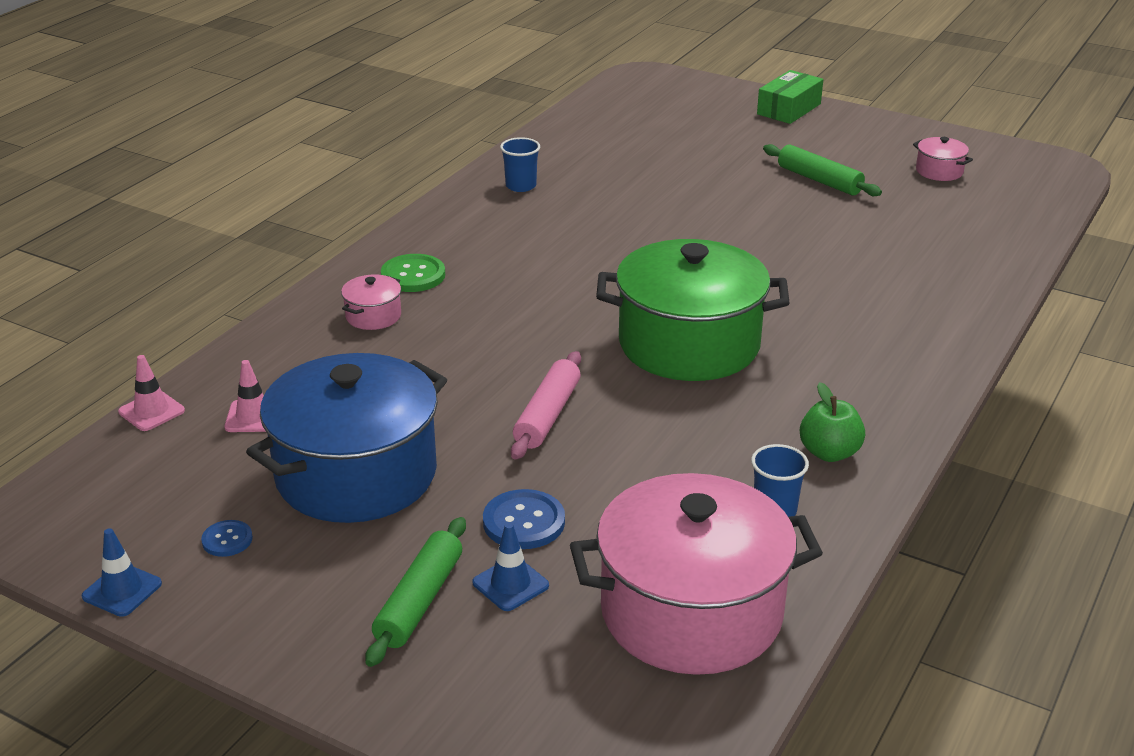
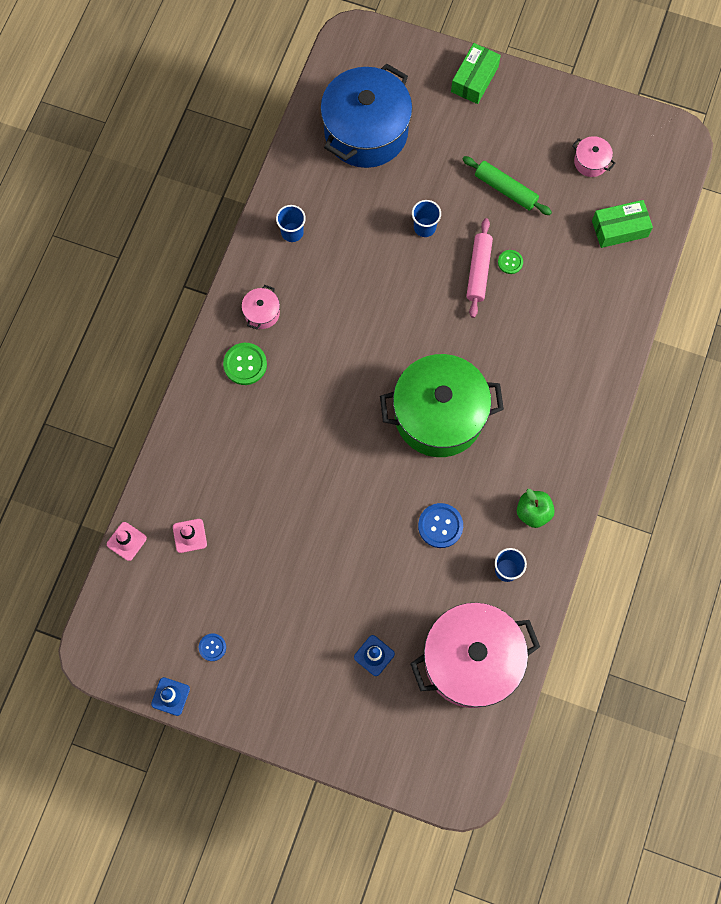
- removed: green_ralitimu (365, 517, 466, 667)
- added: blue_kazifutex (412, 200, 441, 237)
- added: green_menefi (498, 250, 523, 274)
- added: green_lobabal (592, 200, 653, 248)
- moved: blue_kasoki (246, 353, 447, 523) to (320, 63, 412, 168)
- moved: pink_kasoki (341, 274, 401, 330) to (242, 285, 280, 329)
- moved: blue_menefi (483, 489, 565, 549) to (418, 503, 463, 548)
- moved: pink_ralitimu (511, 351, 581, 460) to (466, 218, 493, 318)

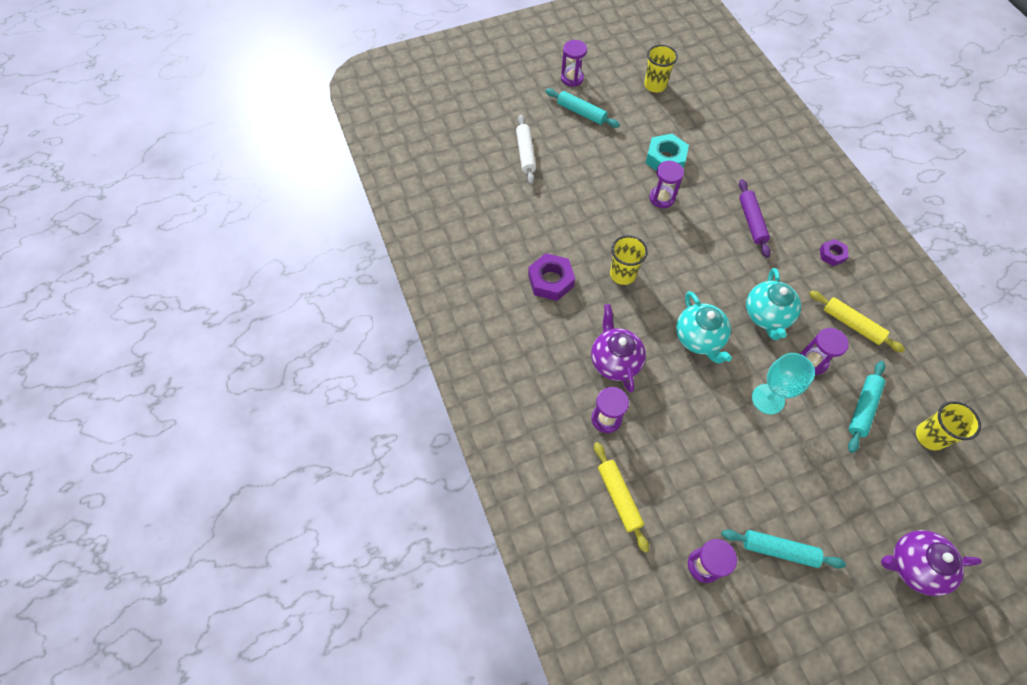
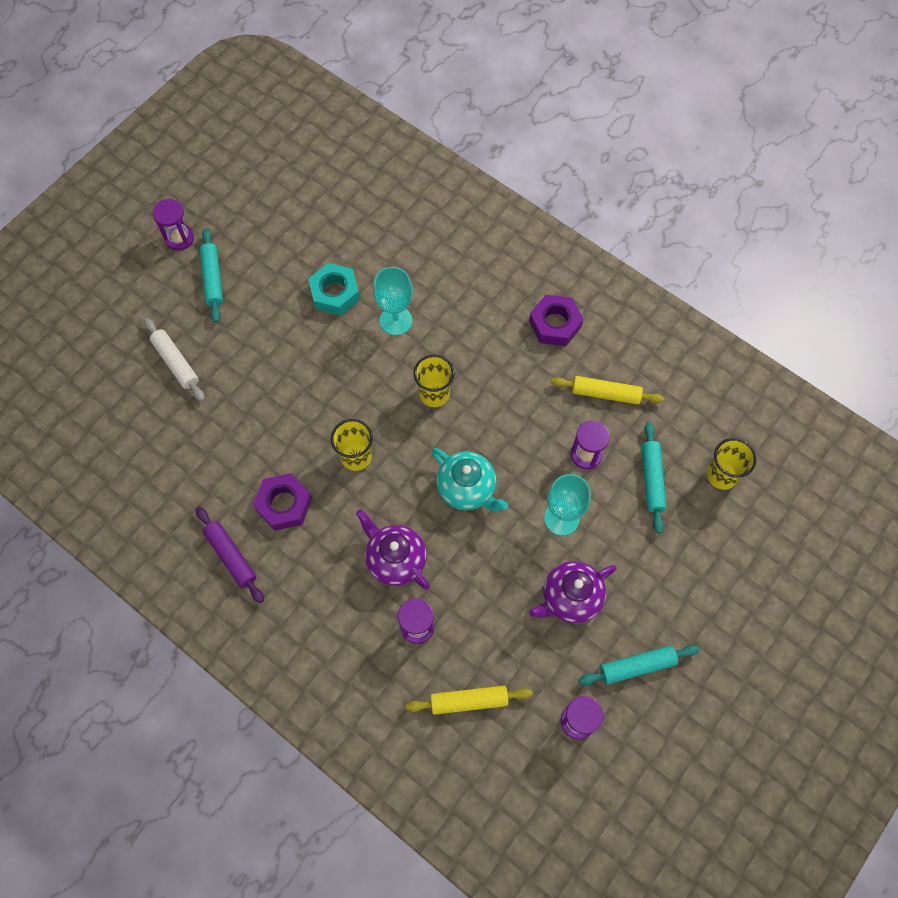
- removed: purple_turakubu (649, 160, 684, 208)
- removed: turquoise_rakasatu (746, 268, 801, 340)
- added: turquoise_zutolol (373, 267, 413, 335)
- moved: yellow_kazifutex (644, 45, 678, 92) to (413, 354, 454, 407)
- moved: purple_ralitimu (739, 179, 771, 258) to (196, 507, 264, 603)
- moved: purple_rakasatu (881, 530, 982, 596) to (529, 561, 617, 624)
- turned: turquoise_ralitimu (545, 88, 620, 128) = (199, 228, 223, 323) 75 degrees clockwise
- turned: yellow_ralitimu (594, 442, 649, 553) = (406, 686, 533, 715) 45 degrees counterclockwise
- resized: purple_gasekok (820, 239, 849, 266) = (529, 295, 583, 346) x1.72

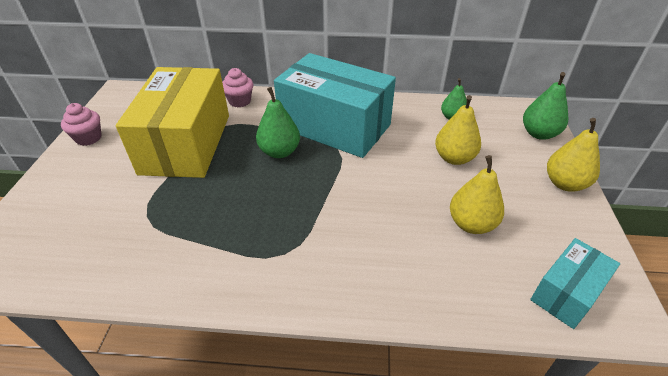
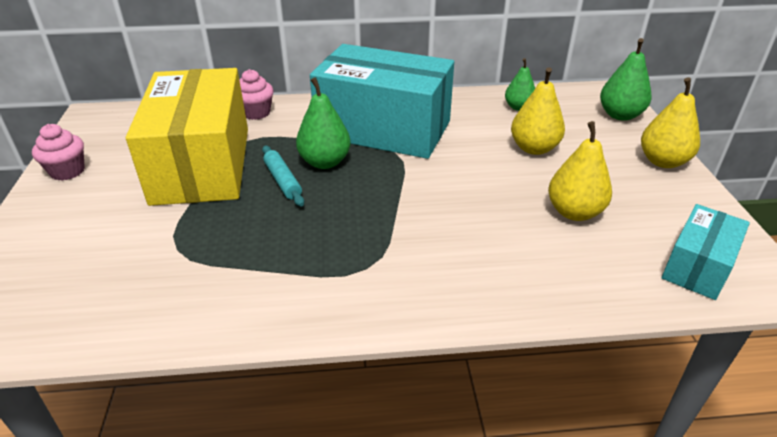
- added: turquoise_ralitimu (262, 146, 304, 206)

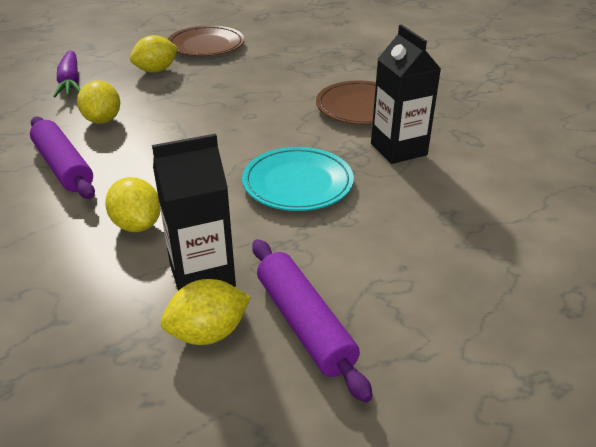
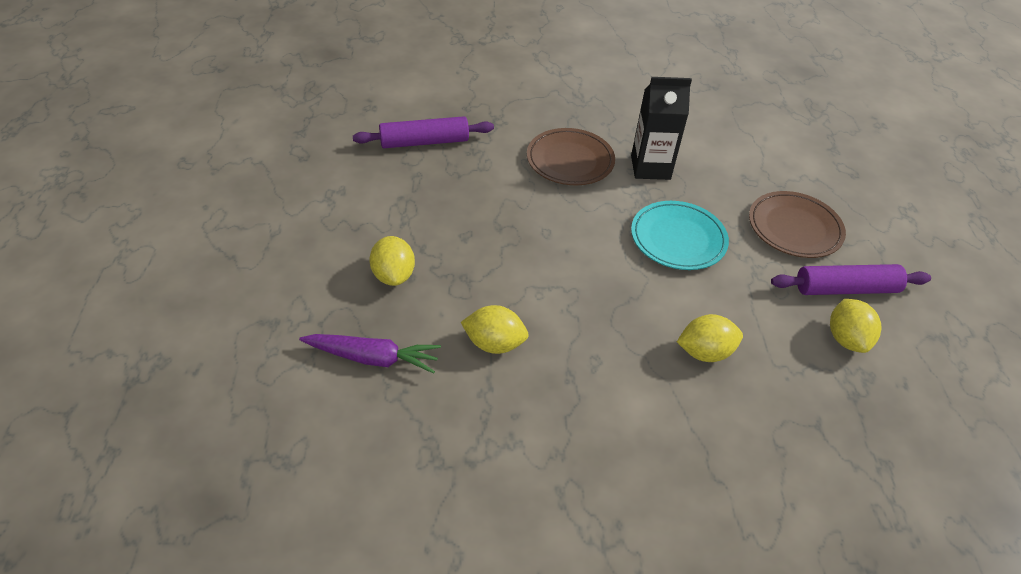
- removed: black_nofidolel (152, 134, 236, 291)
- moved: purple_ralitimu (30, 117, 95, 199) to (353, 116, 494, 148)
- moved: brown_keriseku (168, 25, 245, 57) to (749, 191, 846, 258)

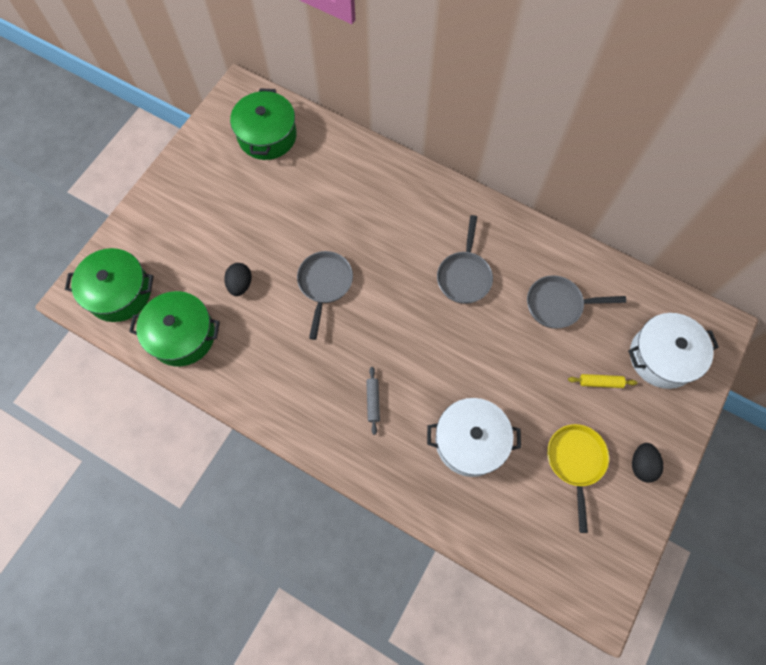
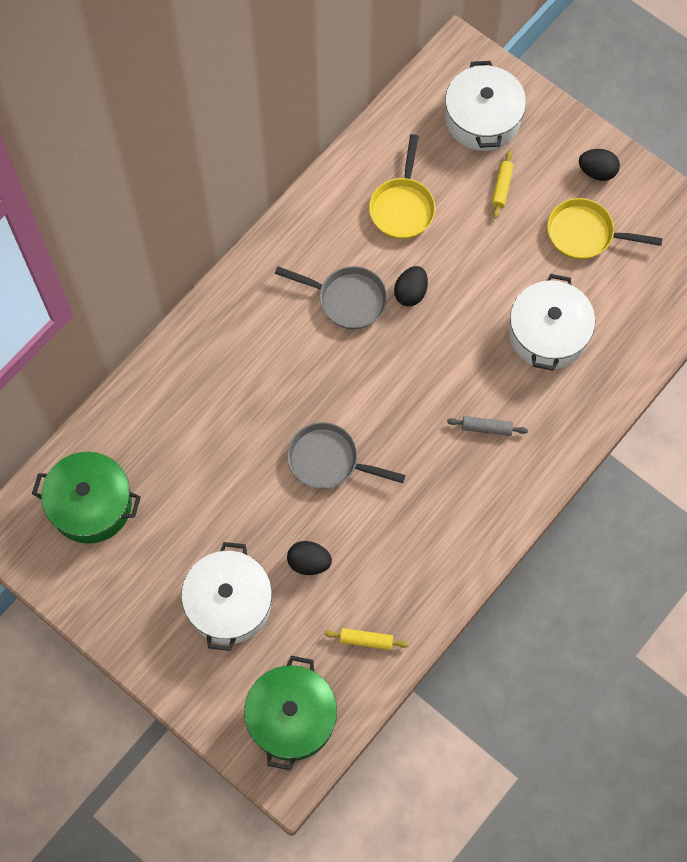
- added: white_kasoki (181, 542, 272, 651)
- added: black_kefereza (394, 266, 428, 306)
- replaced: green_kasoki (129, 291, 220, 367) to yellow_ralitimu (324, 628, 409, 650)
- recoloured: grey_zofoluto (527, 275, 626, 329) to yellow_zofoluto (369, 134, 436, 239)

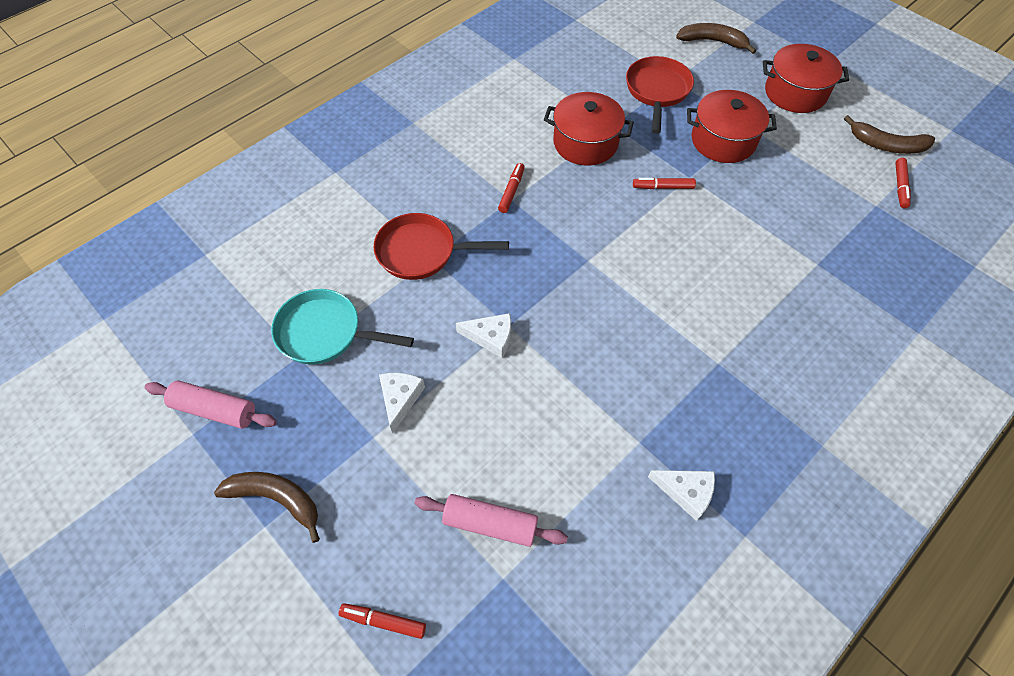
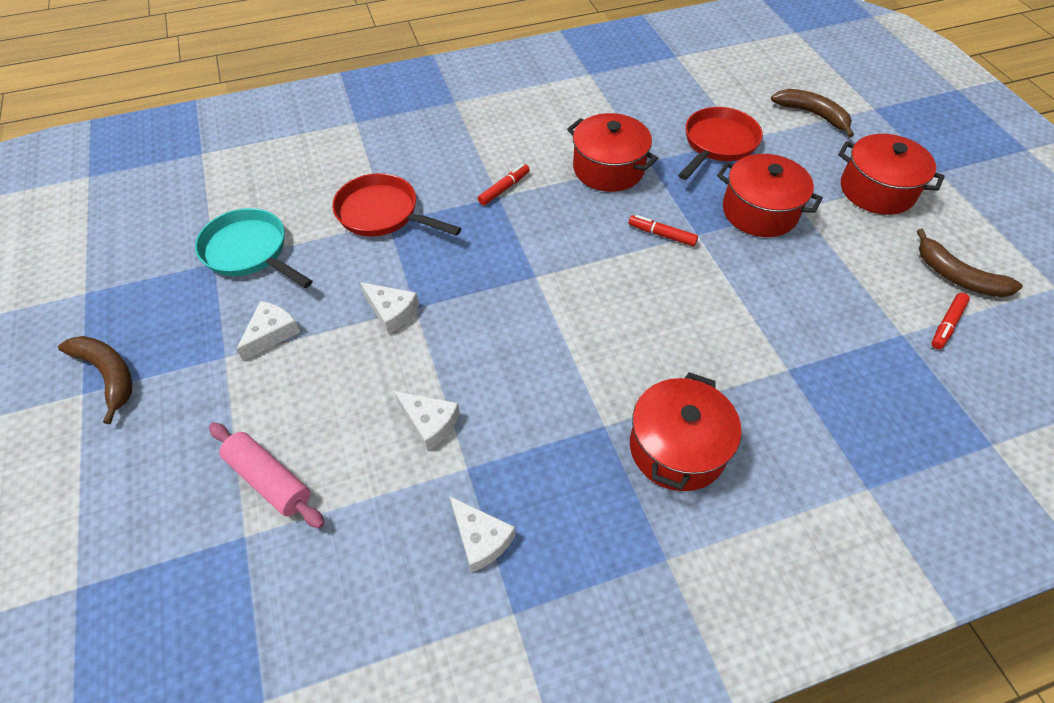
- removed: pink_ralitimu (145, 380, 277, 429)
- removed: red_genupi (339, 603, 426, 639)
- added: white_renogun (394, 391, 460, 451)
- added: red_kasoki (630, 372, 741, 491)

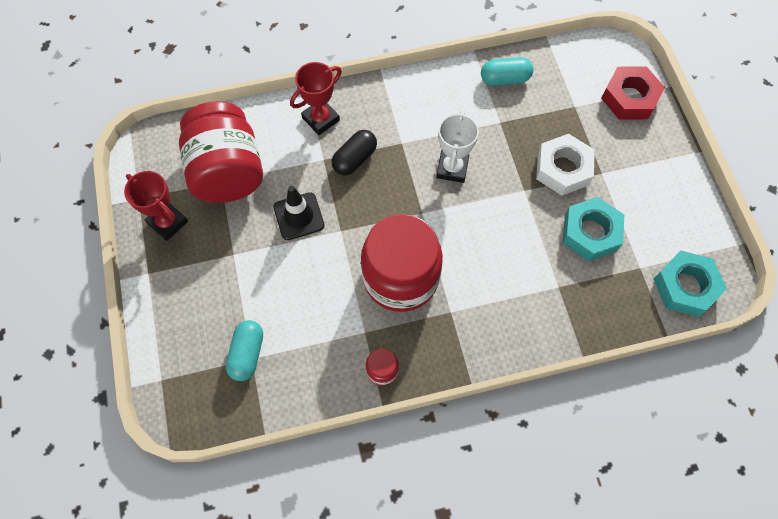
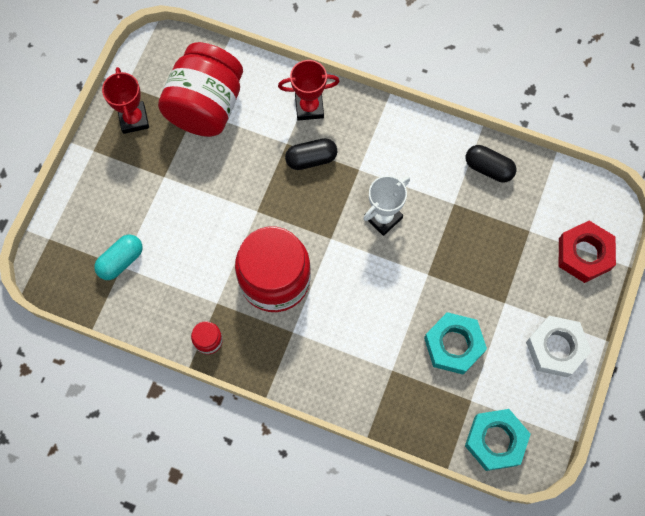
- removed: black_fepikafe (273, 186, 325, 240)
- moved: white_gasekok (536, 134, 595, 196) to (526, 316, 592, 377)
- recoloured: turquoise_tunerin (481, 57, 533, 86) to black_tunerin (466, 145, 516, 182)

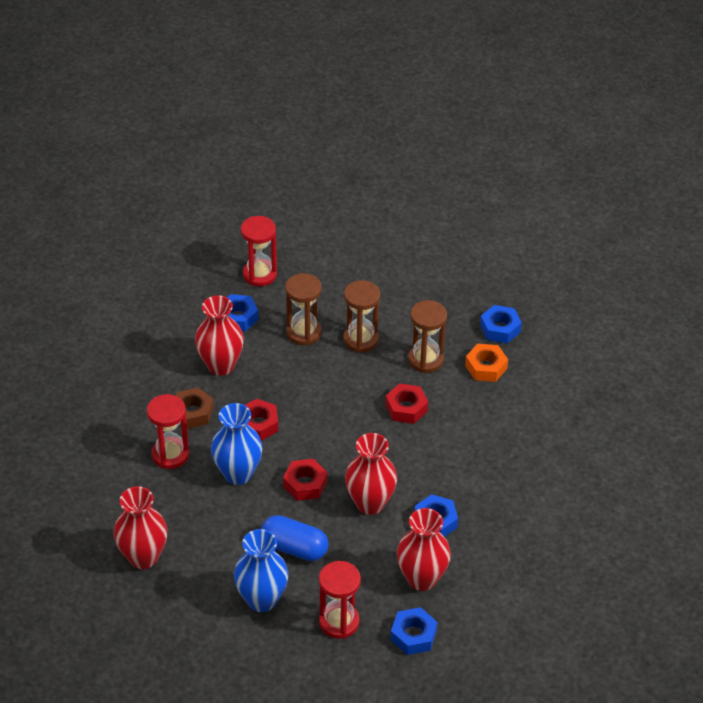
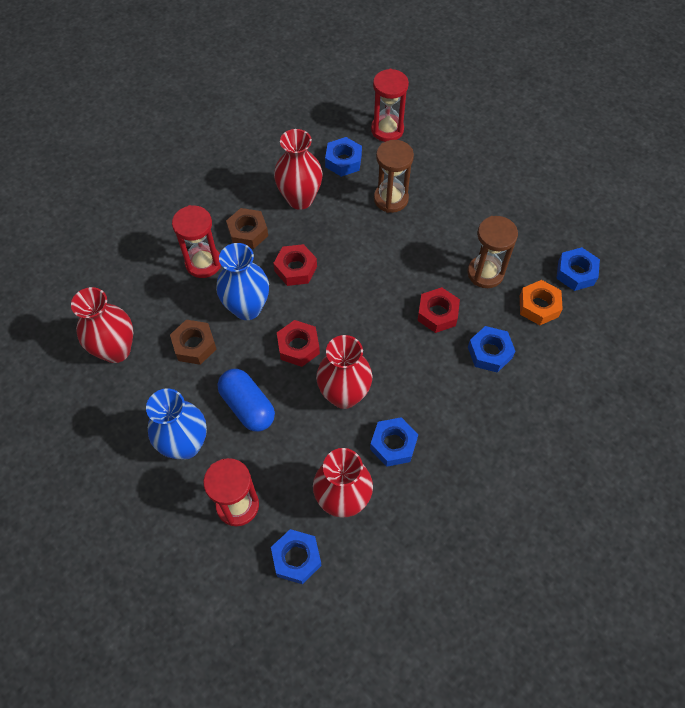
- removed: brown_turakubu (343, 280, 380, 353)
- added: brown_gasekok (170, 320, 216, 365)
- added: blue_gasekok (468, 326, 515, 373)

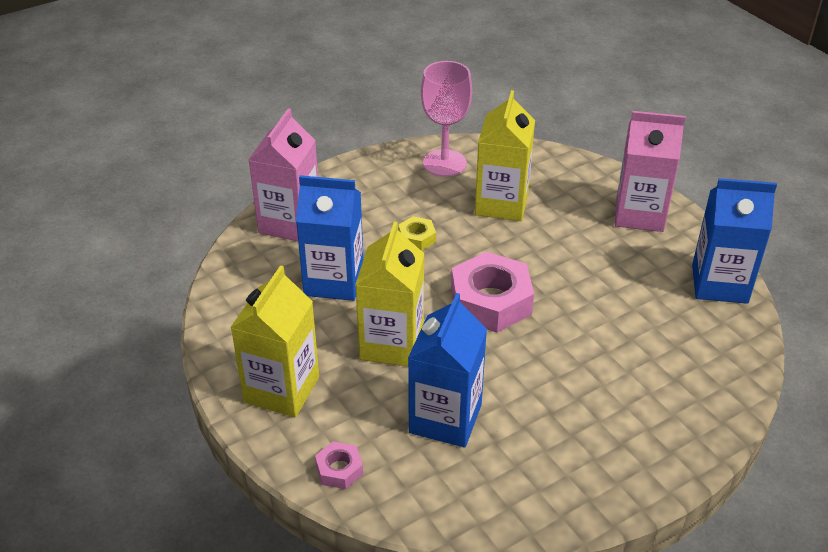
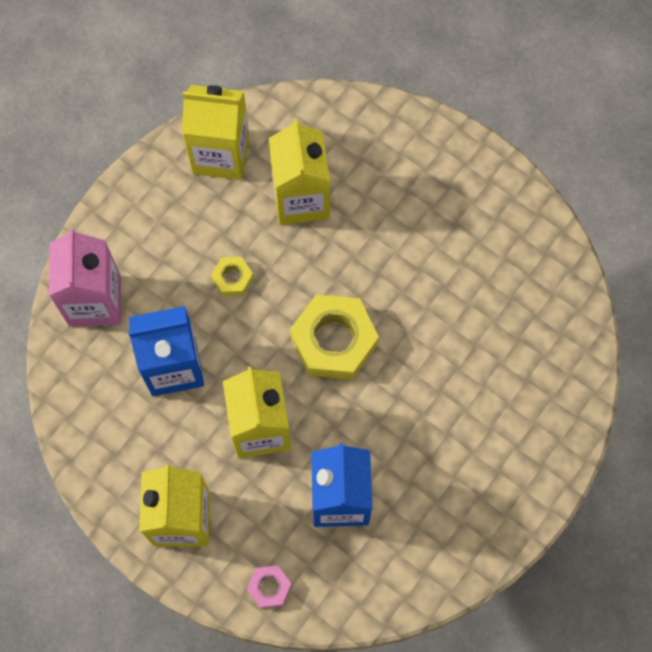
- removed: pink_nofidolel (615, 111, 685, 232)
- removed: blue_nofidolel (692, 178, 777, 304)
- replaced: pink_zutolol (421, 61, 472, 177) to yellow_nofidolel (182, 85, 249, 180)
- recoloured: pink_gasekok (451, 252, 534, 333) to yellow_gasekok (290, 295, 379, 380)

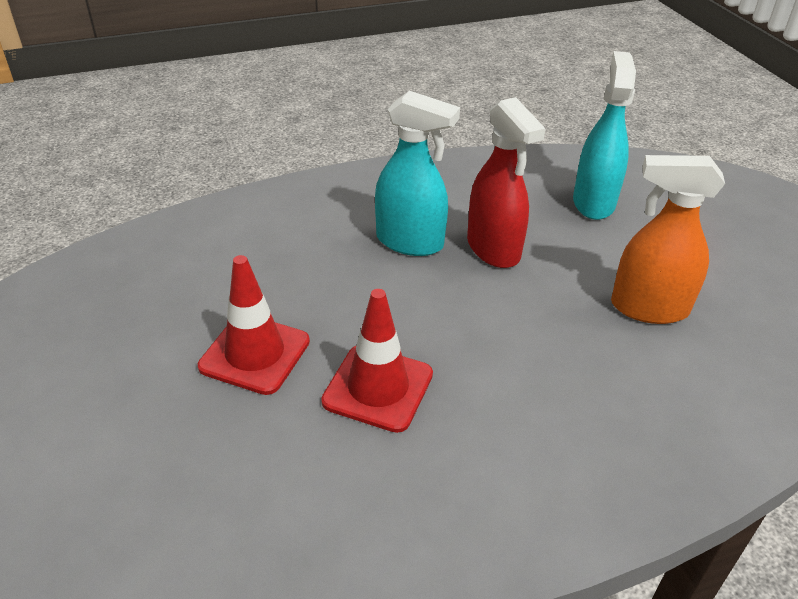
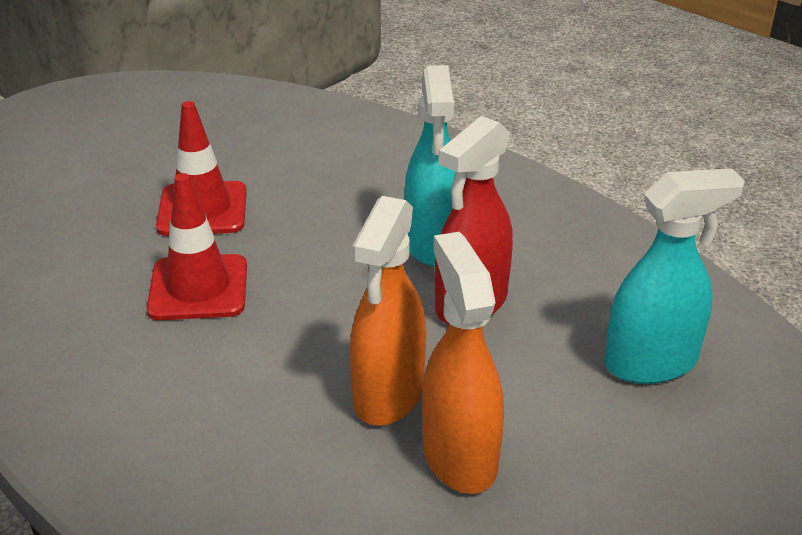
- added: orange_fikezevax (350, 196, 426, 426)

